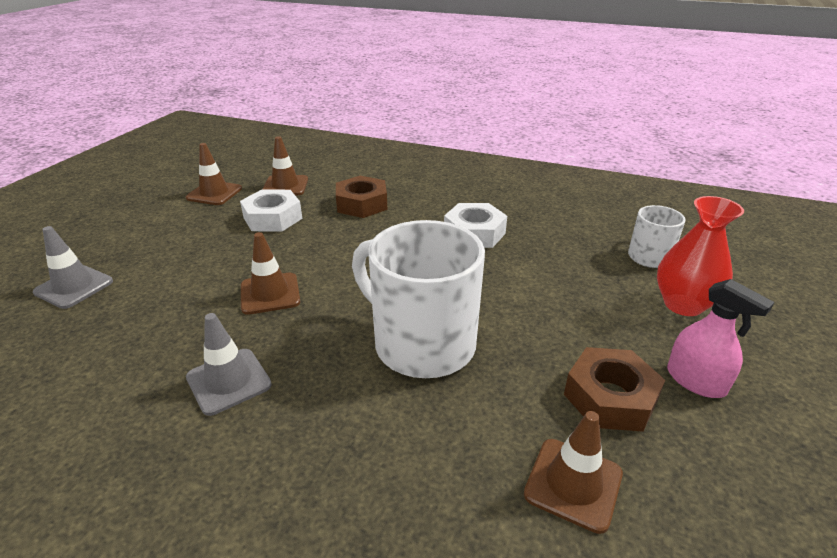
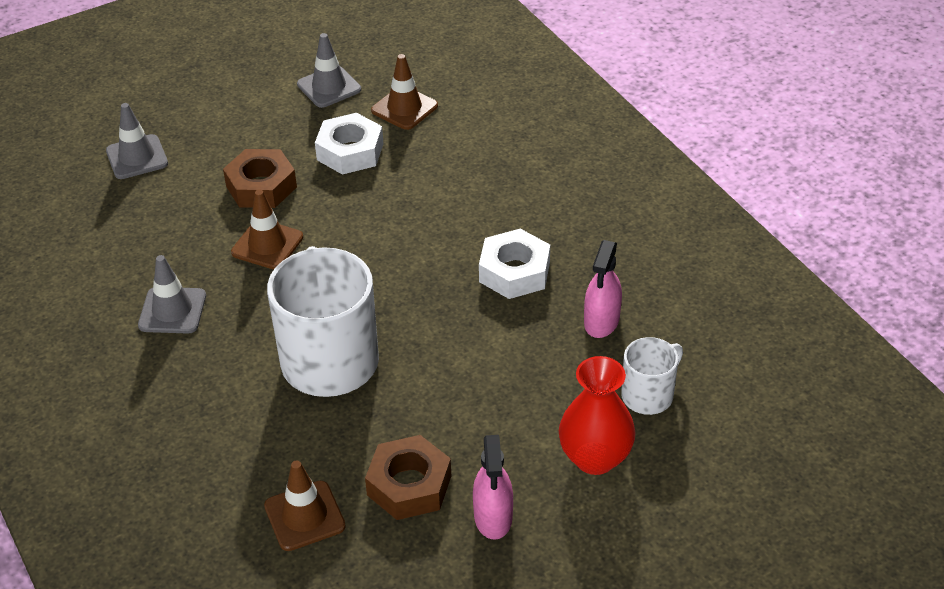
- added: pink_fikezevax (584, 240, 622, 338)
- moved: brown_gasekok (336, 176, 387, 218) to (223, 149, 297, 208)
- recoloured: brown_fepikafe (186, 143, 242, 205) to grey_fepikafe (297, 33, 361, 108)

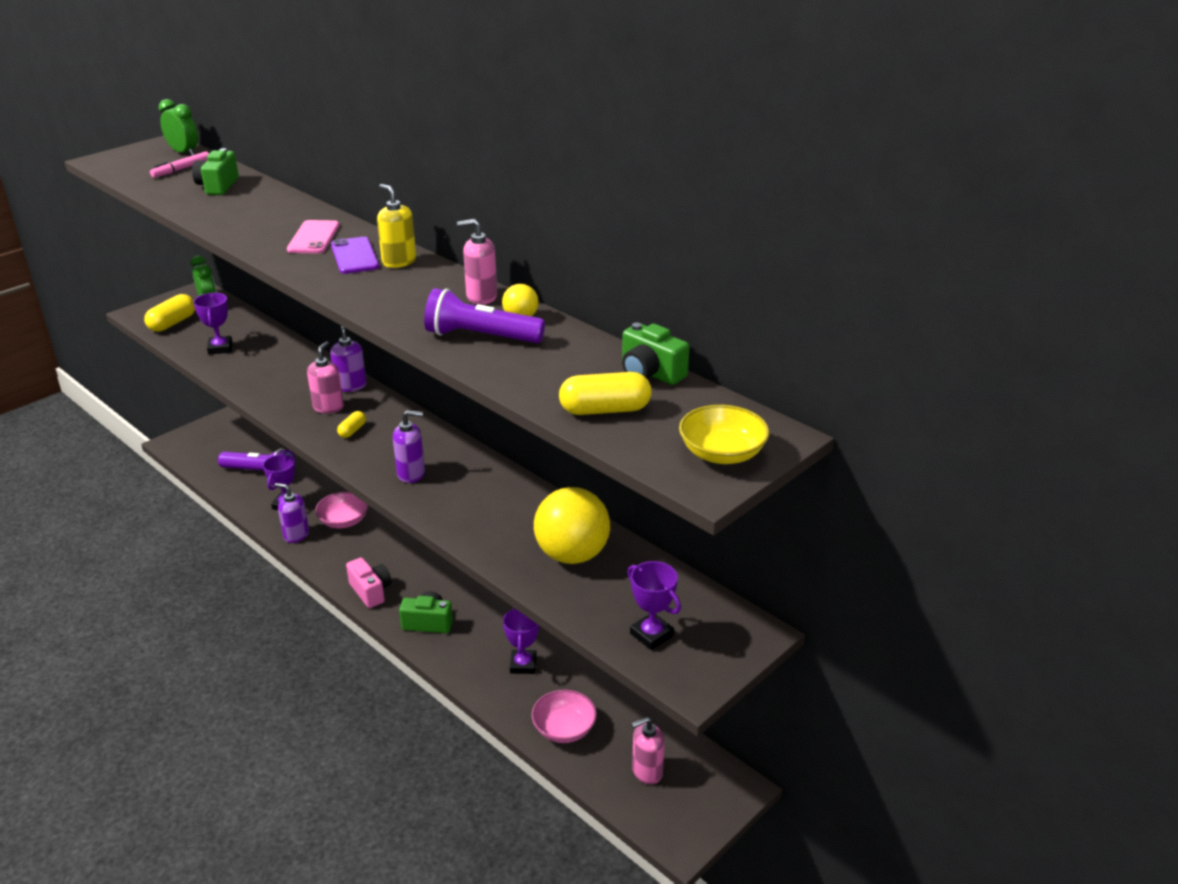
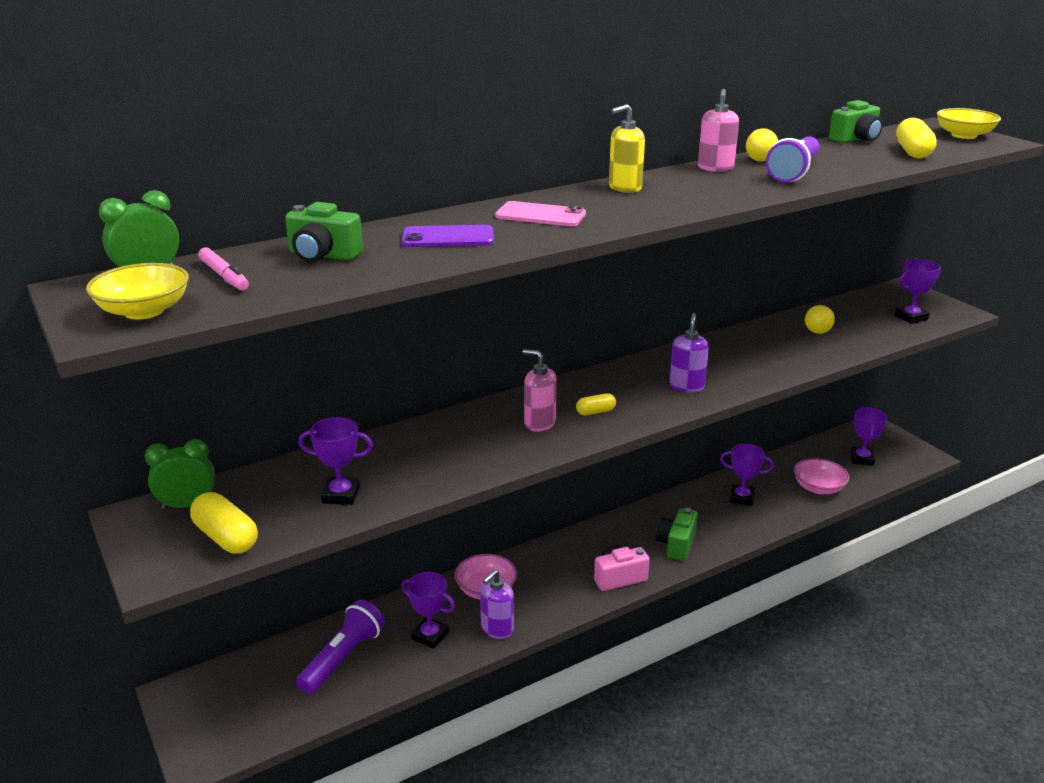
- removed: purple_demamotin (330, 326, 366, 392)
- added: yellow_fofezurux (86, 263, 189, 320)
- moved: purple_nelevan (331, 237, 379, 274) to (402, 225, 494, 247)
- replaced: pink_demamotin (631, 717, 665, 785) to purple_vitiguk (851, 407, 887, 466)
- turned: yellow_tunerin (337, 411, 366, 438) = (576, 393, 616, 415) 60 degrees counterclockwise
- resized: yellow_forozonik (534, 487, 610, 564) = (805, 305, 835, 334) x0.46

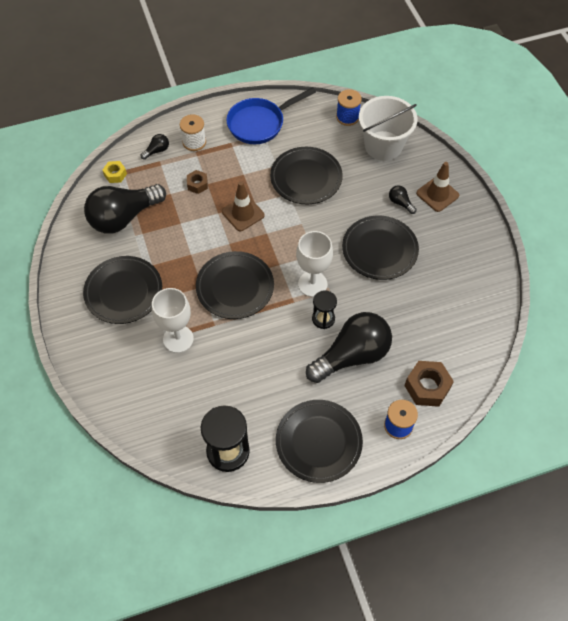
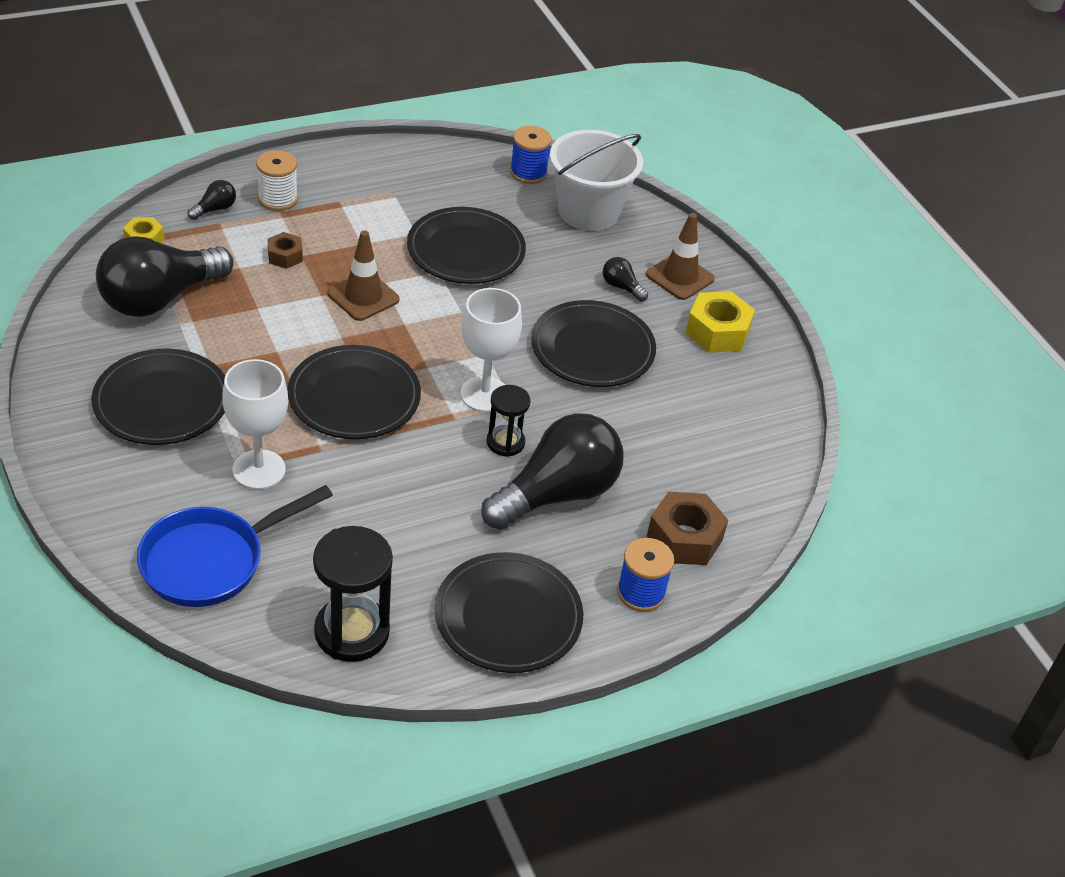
- added: yellow_gasekok (686, 291, 755, 353)
- moved: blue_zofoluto (226, 87, 316, 144) to (137, 485, 333, 607)

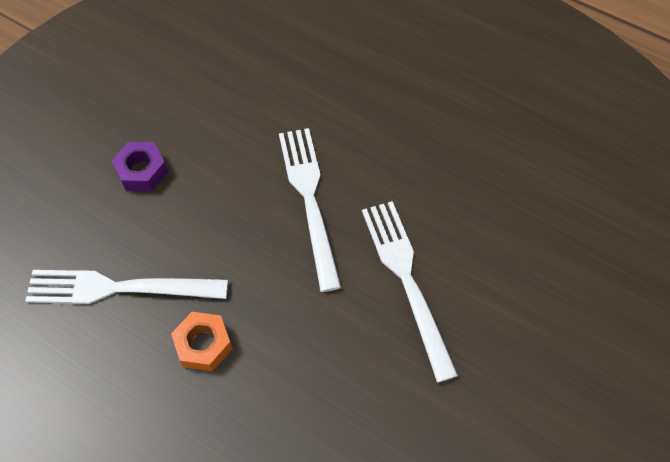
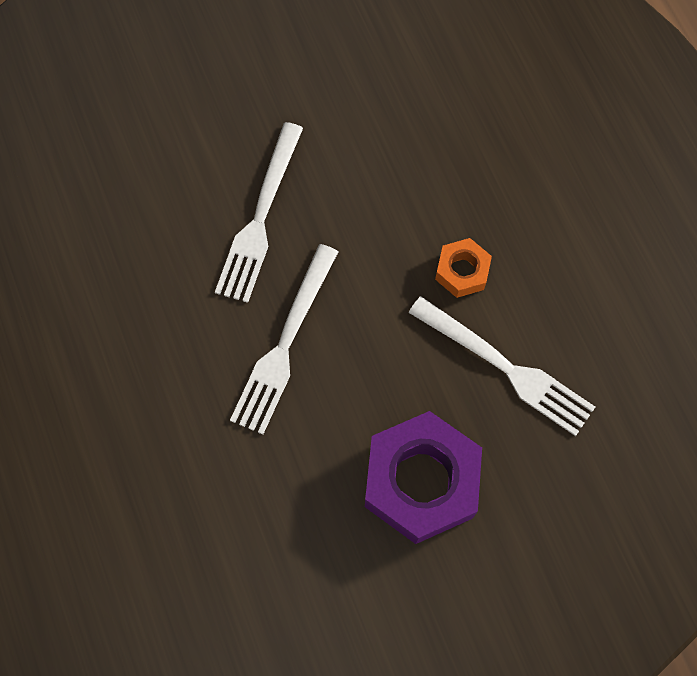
- resized: purple_gasekok (112, 142, 168, 191) = (365, 411, 482, 544) x2.04

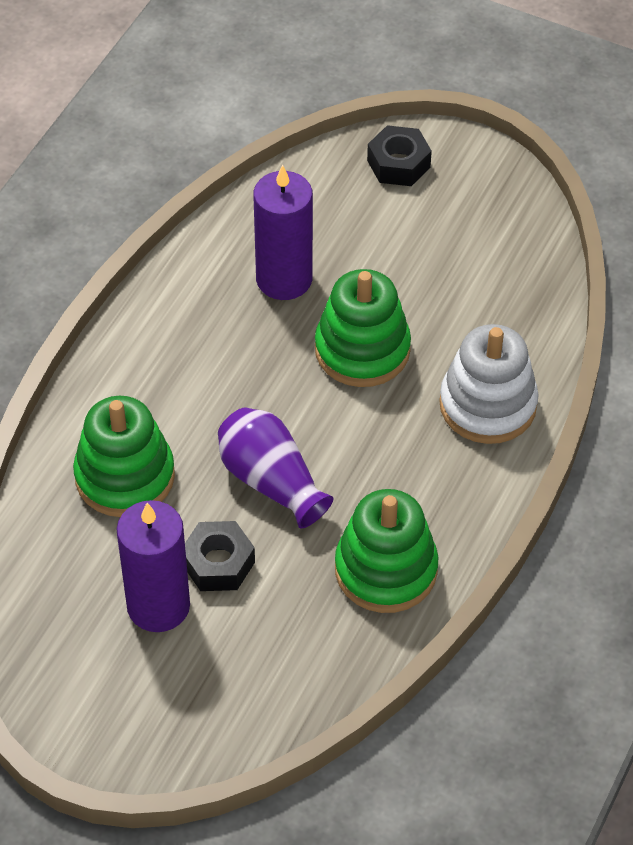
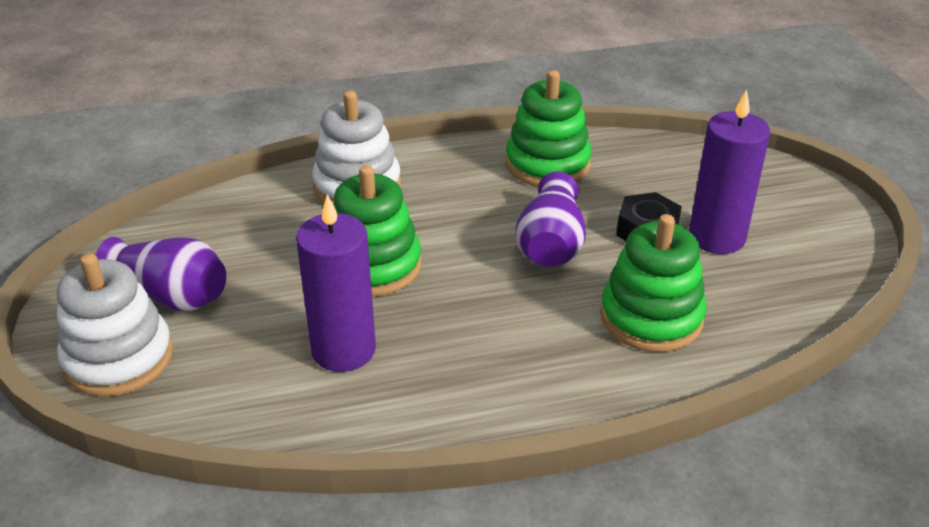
- added: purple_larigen (96, 237, 226, 311)
- replaced: black_gasekok (367, 125, 432, 186) to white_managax (57, 253, 173, 397)

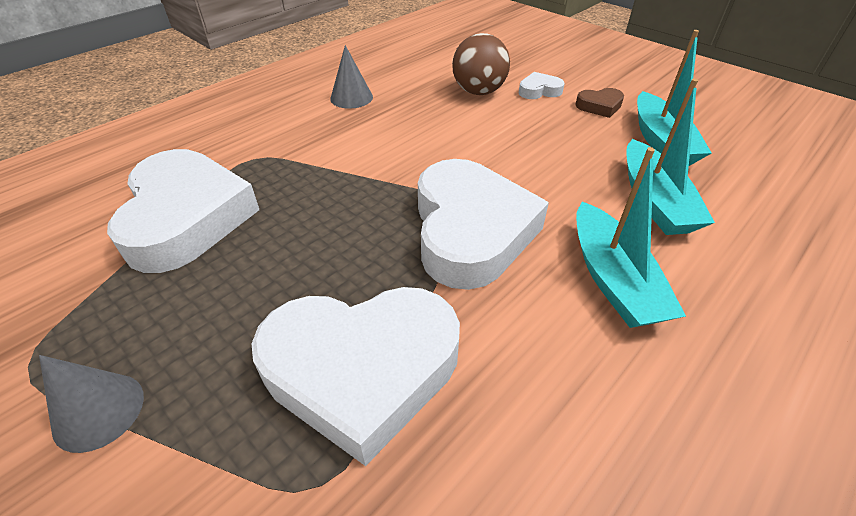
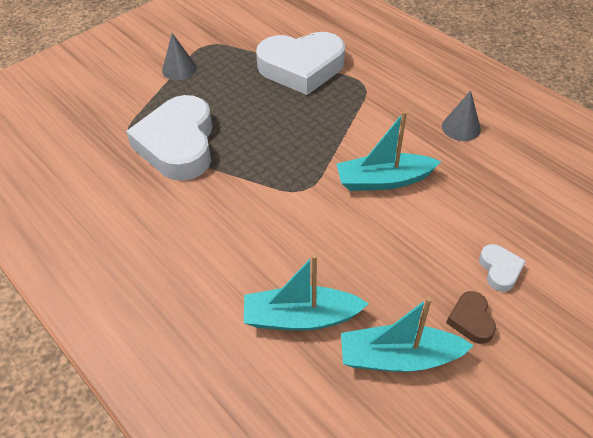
- removed: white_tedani (418, 159, 549, 290)
- removed: brown_forozonik (452, 33, 510, 95)
- moved: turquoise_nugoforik (576, 147, 686, 328) to (337, 111, 441, 191)

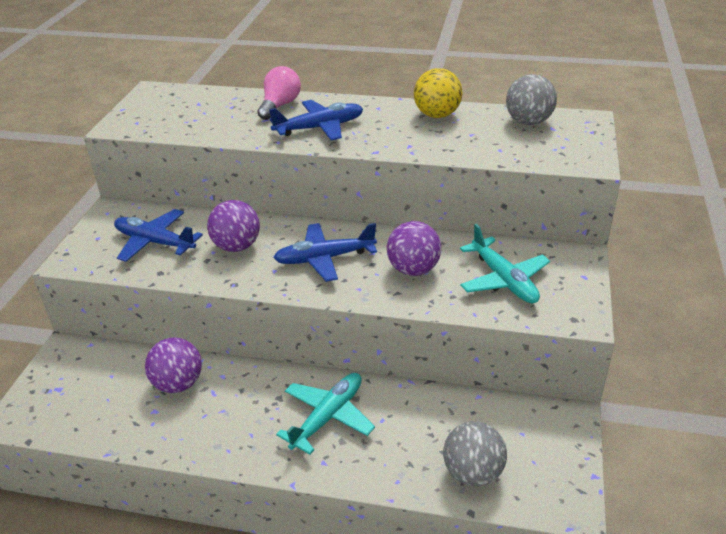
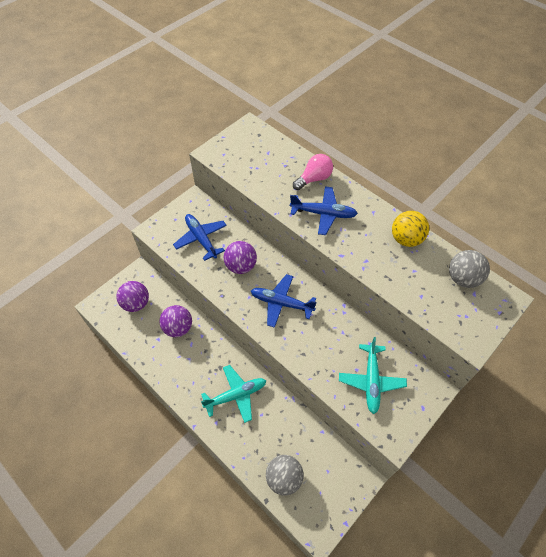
- moved: purple_forozonik (387, 221, 441, 276) to (116, 281, 149, 312)

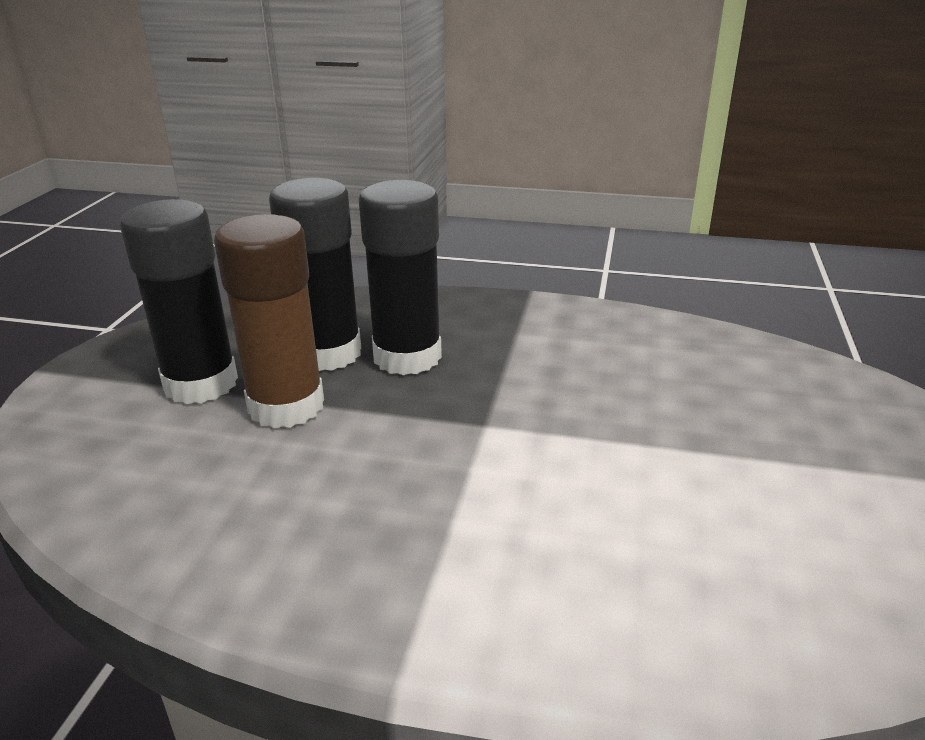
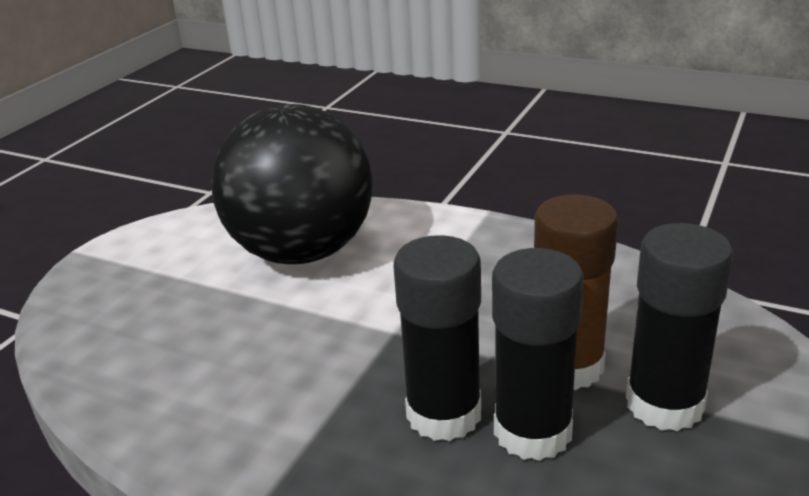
- added: black_forozonik (211, 104, 373, 264)

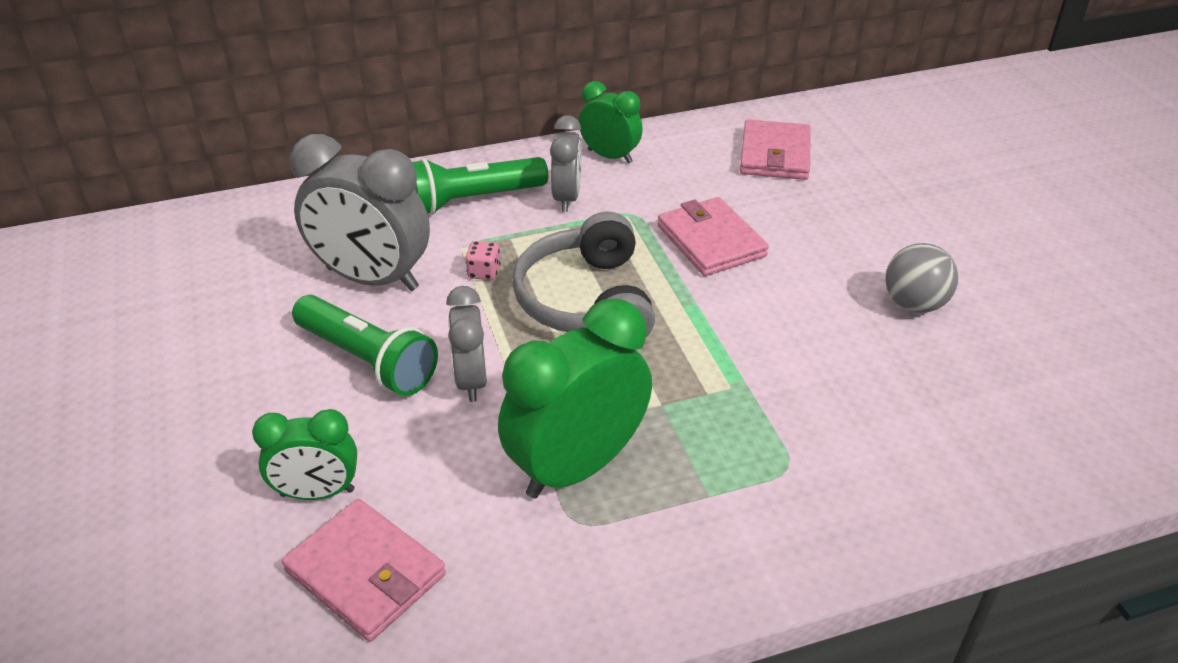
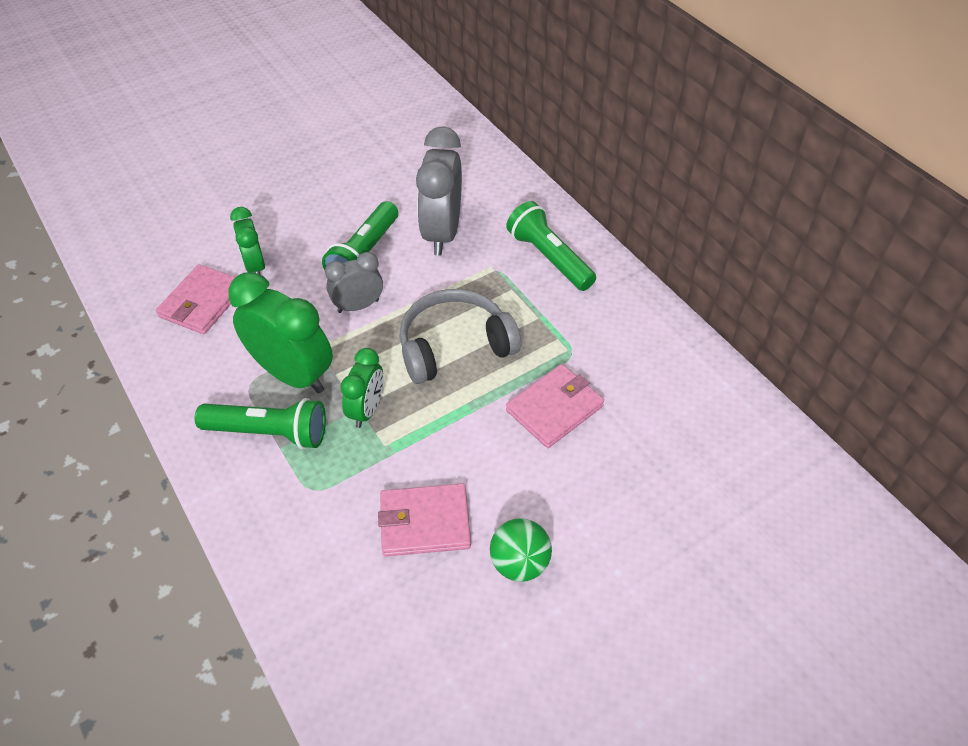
- removed: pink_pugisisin (465, 241, 500, 280)
- removed: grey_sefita (550, 115, 582, 212)
- added: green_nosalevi (195, 398, 326, 449)
- moved: green_sefita (579, 81, 643, 164) to (340, 348, 383, 428)
- moved: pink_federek (740, 119, 811, 180) to (378, 483, 471, 556)
- recoloured: grey_forozonik (885, 243, 959, 313) to green_forozonik (490, 518, 552, 582)

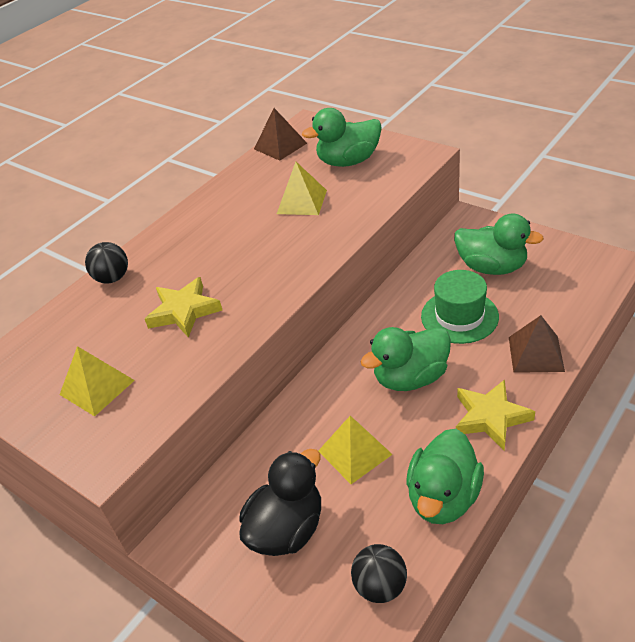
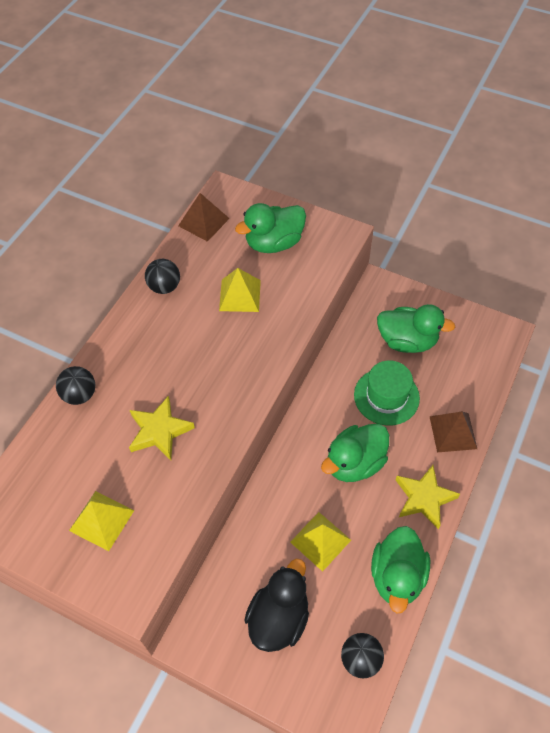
- added: black_forozonik (145, 259, 180, 294)

